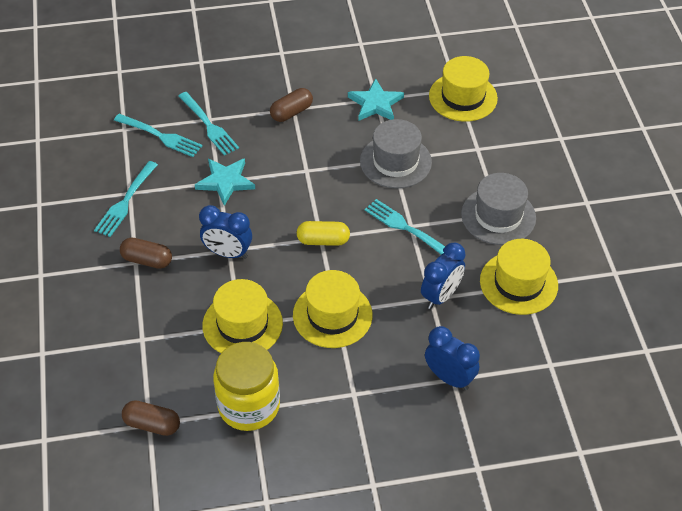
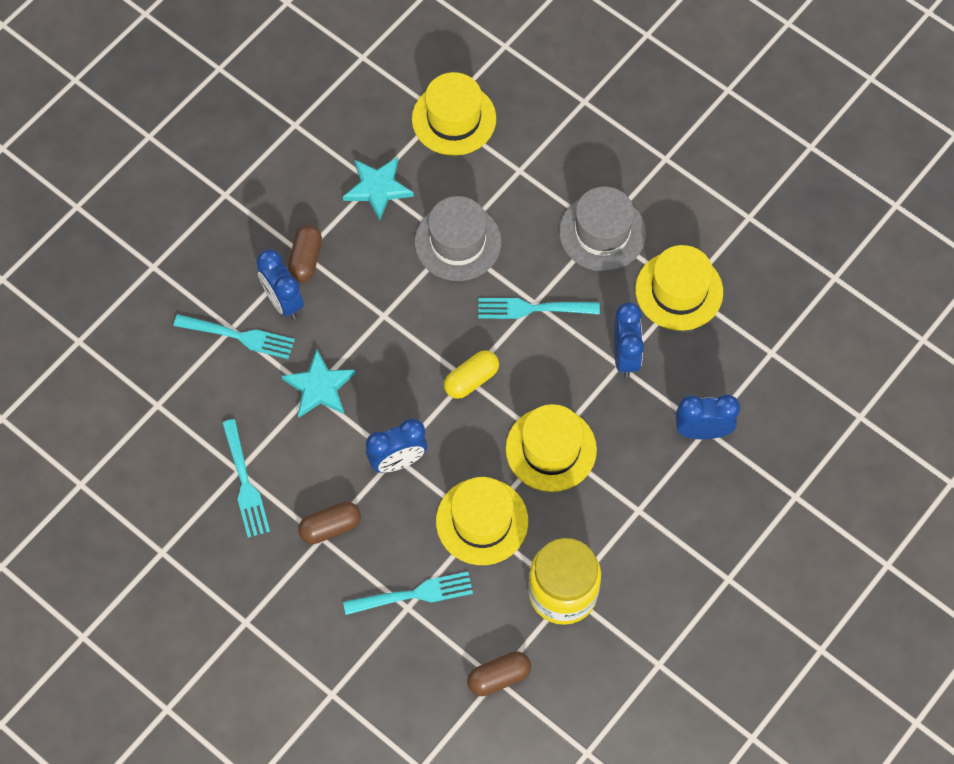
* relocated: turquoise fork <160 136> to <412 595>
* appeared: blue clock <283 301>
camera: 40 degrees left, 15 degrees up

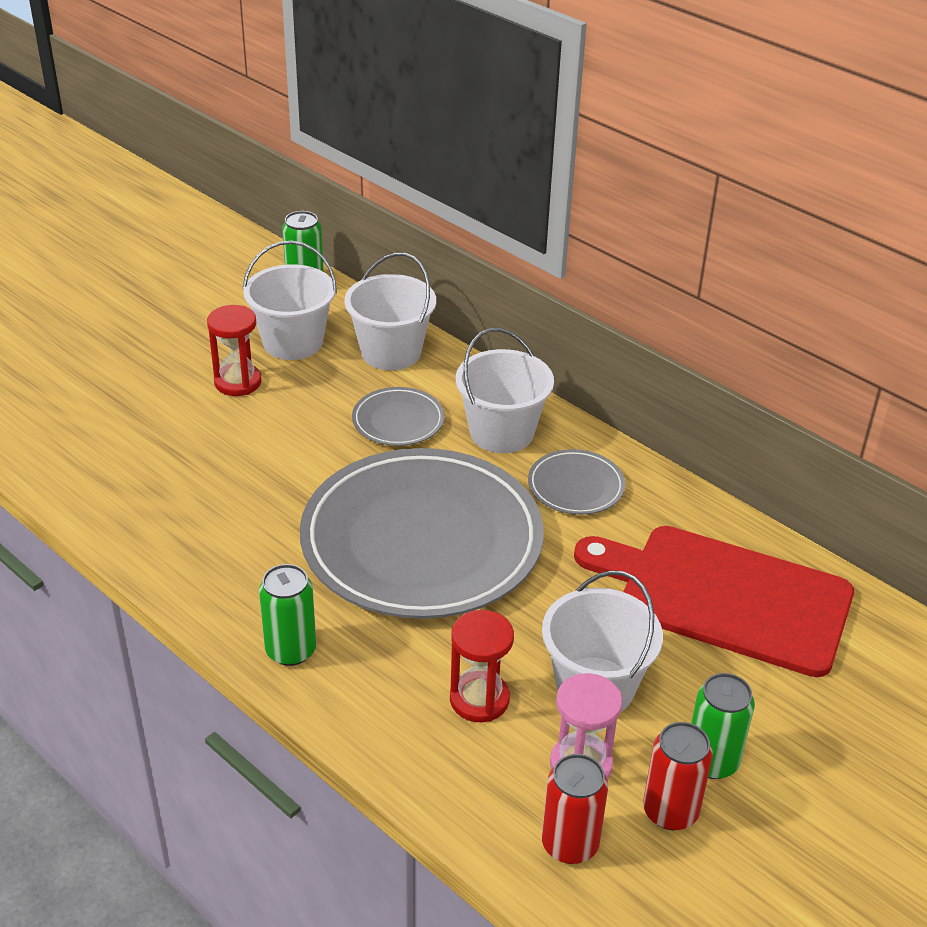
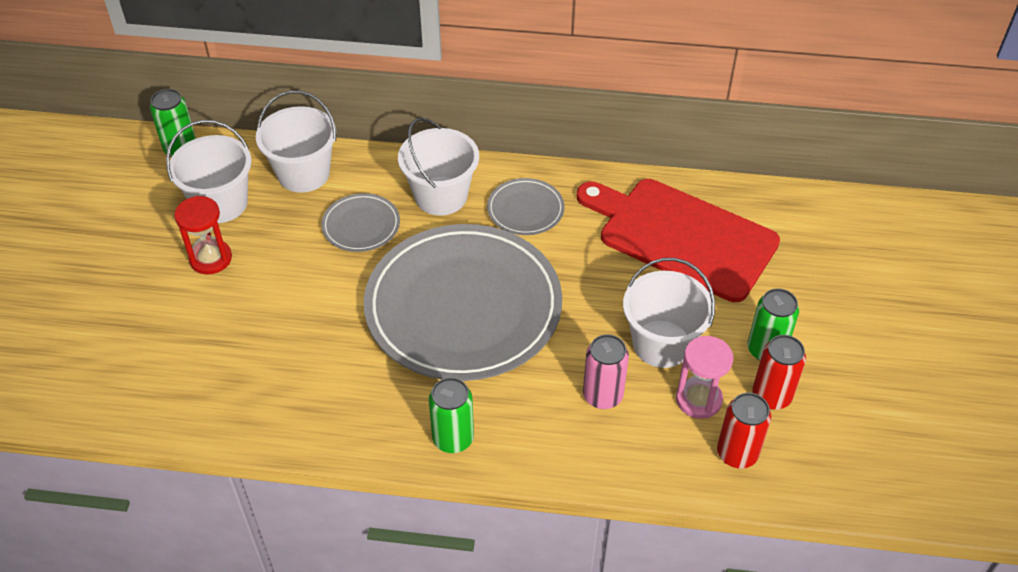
* spun: red cutting board <725 597> = <682 236> 45 degrees clockwise
* exchanged: red hourglass <479 699> to pink can <602 395>
camera: 35 degrees left, 10 degrees up

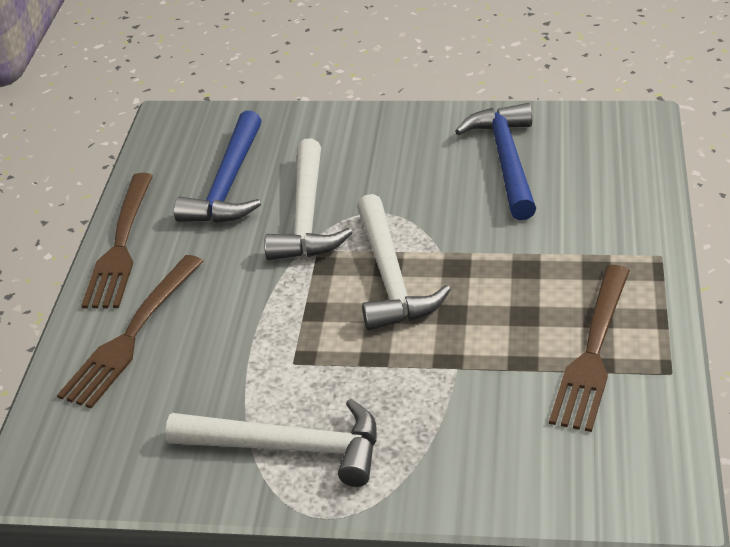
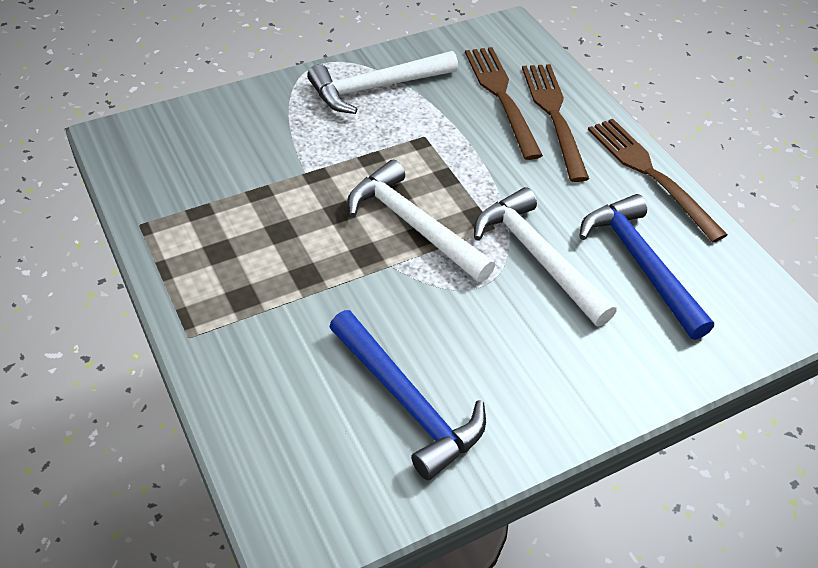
* relocated: brown fork <593 353> to <501 96>
camera: 140 degrees right, 10 degrees up

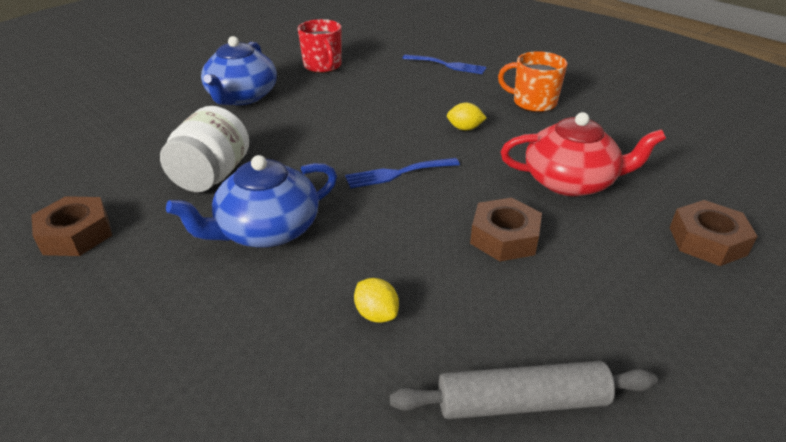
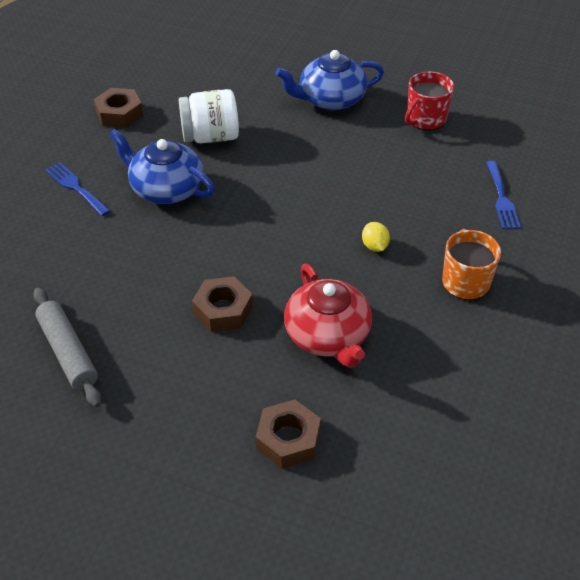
* relocated: blue fork <397 173> to <75 187>
* missing: yellow lemon <376 314>
camera: 65 degrees right, 10 degrees up

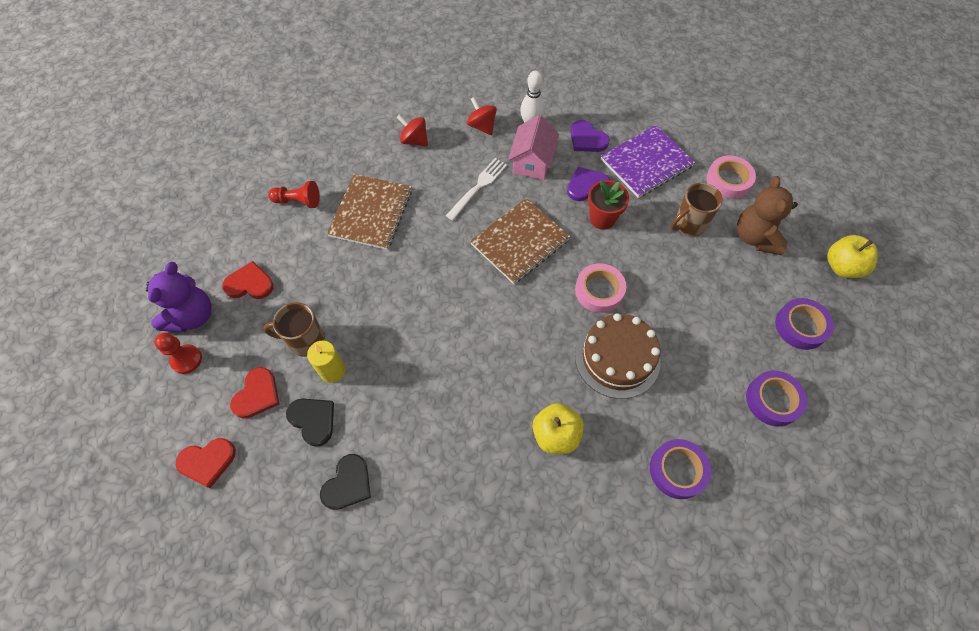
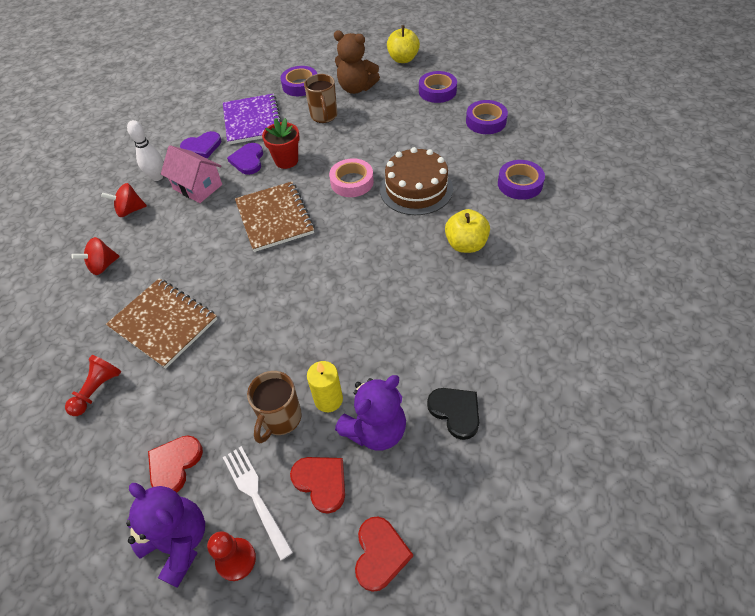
* colour: pink tape <728 181> to purple tape <300 85>
* relocated: white fork <478 187> to <255 497>
* exchanged: black heart <313 420> to purple teddy bear <375 430>
camera: 65 degrees left, 10 degrees down

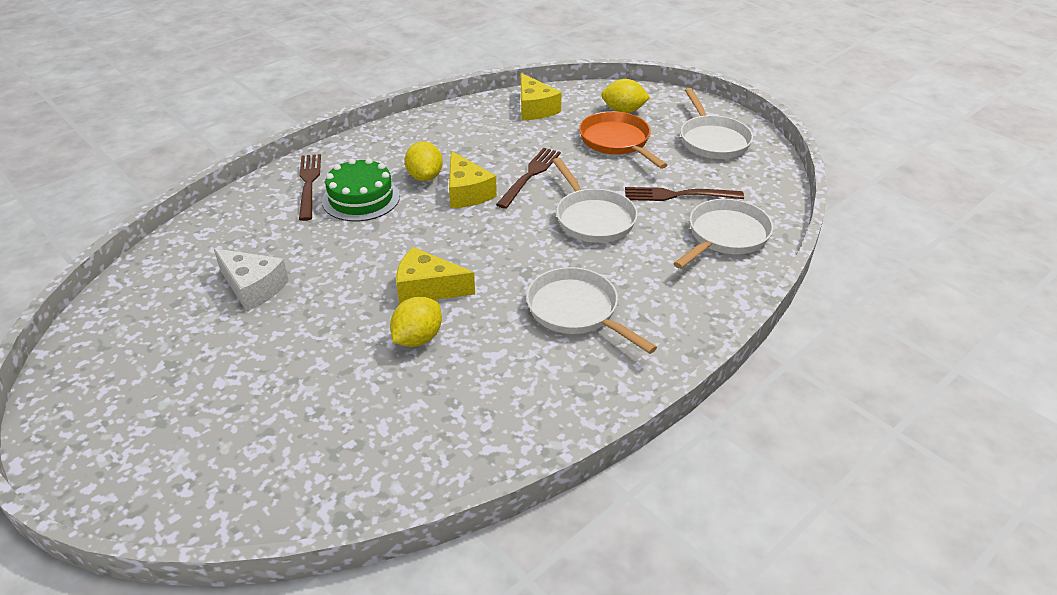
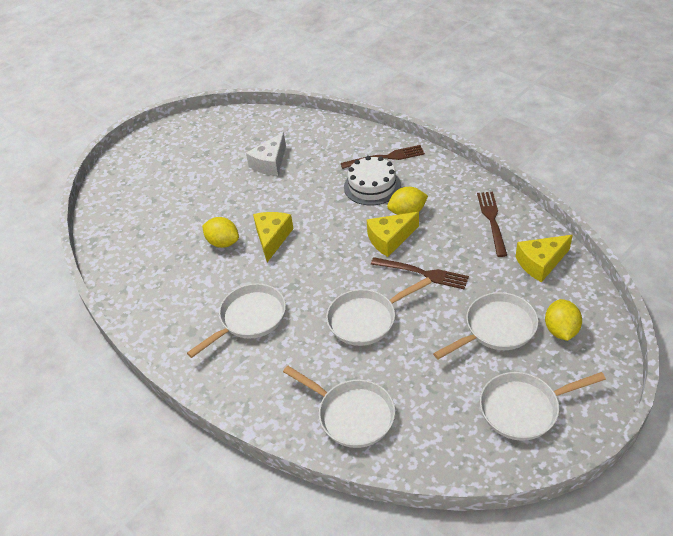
* colour: orange pan <617 142> to white pan <496 328>
* colour: green cake <361 198> to white cake <372 186>
* relocated: brown fork <677 195> to <492 220>
camera: 90 degrees right, 5 degrees up

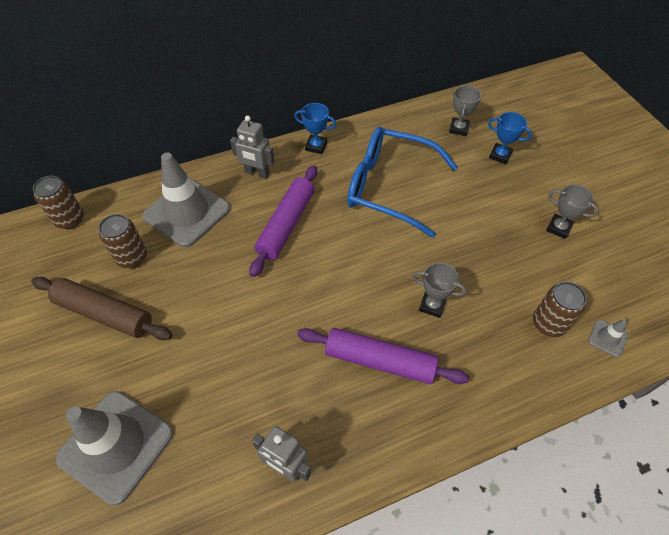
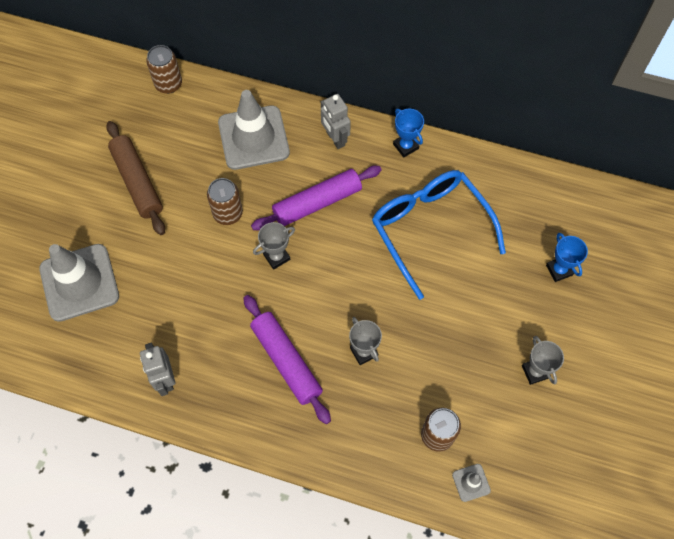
* relocated: grey trophy <458 129> to <276 257>
* relocated: brown can <132 257> to <228 213>
camera: 40 degrees right, 10 degrees up

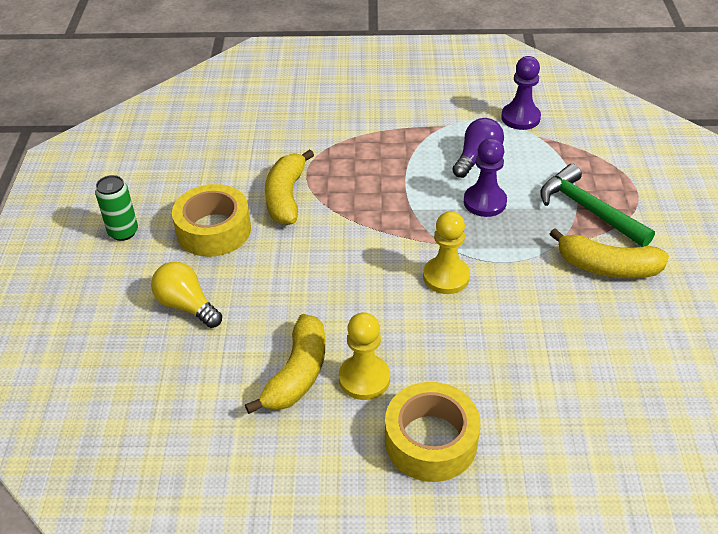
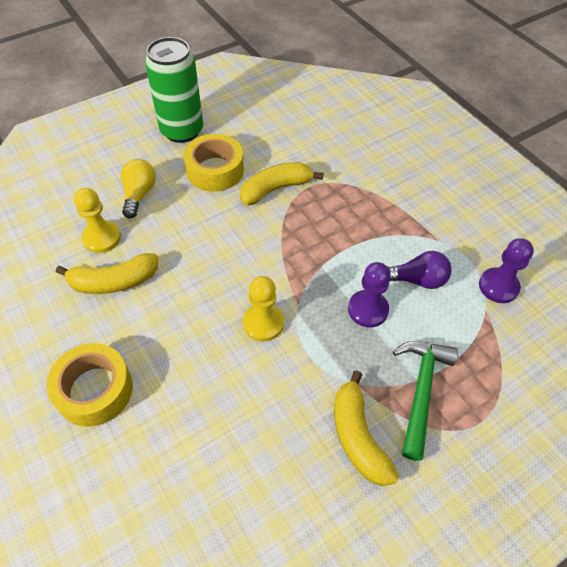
* size: green can <123 232> = <182 131> x1.95
* relocated: yellow pawn <364 378> to <102 238>
camera: 55 degrees right, 10 degrees up

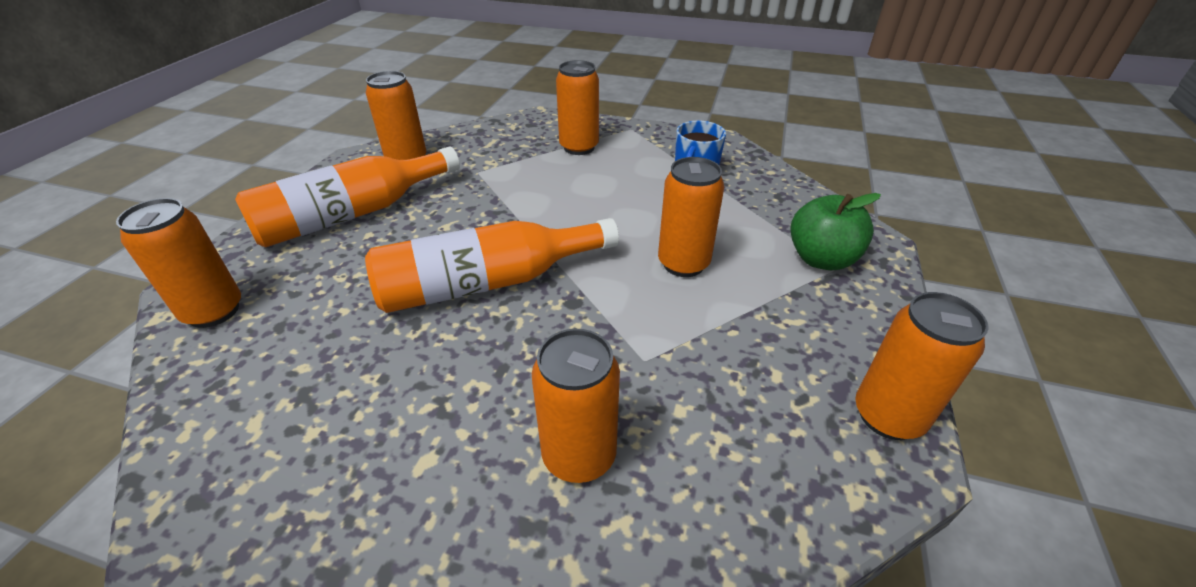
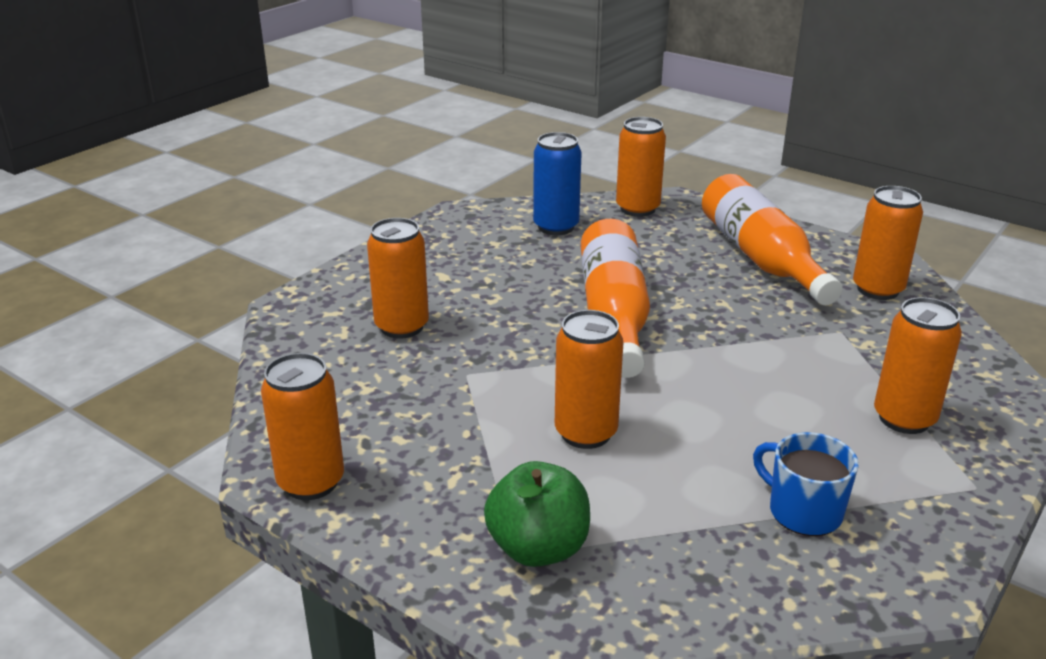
* appeared: blue can <556 227>
camera: 110 degrees right, 10 degrees down

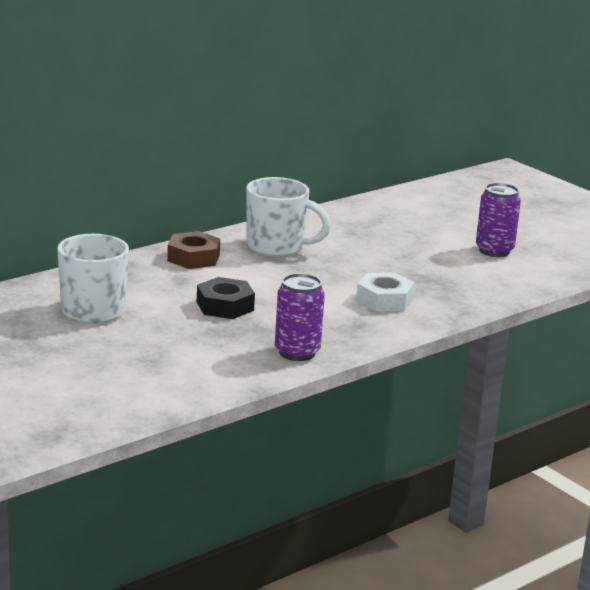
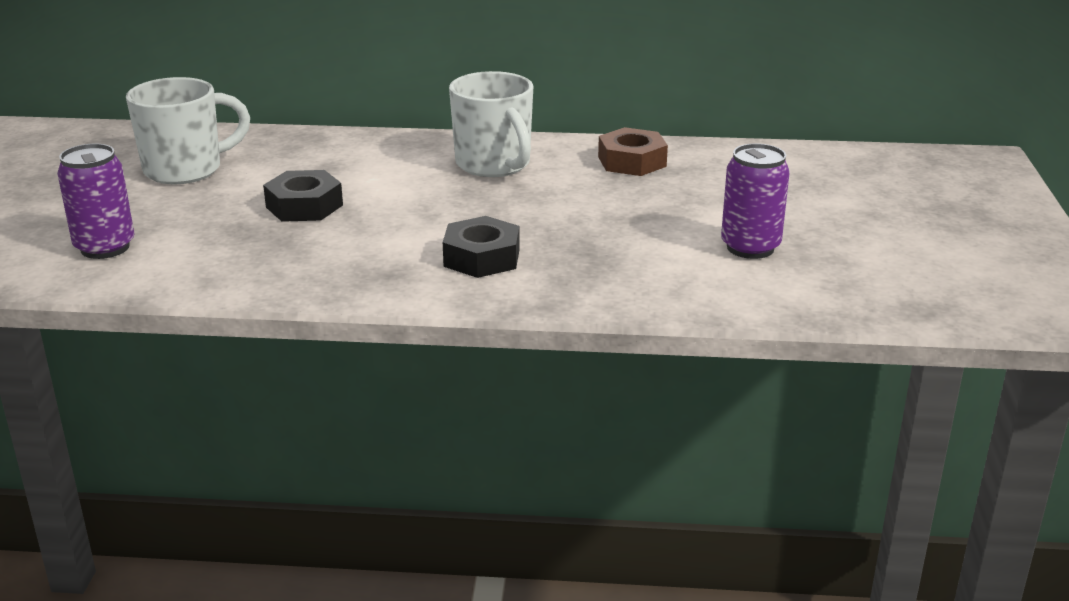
* relocated: brown nut <193 258> to <632 161>
* relocated: purple can <297 352> to <105 248>
* colour: white nut <384 300> to black nut <481 257>
camera: 45 degrees right, 5 degrees up

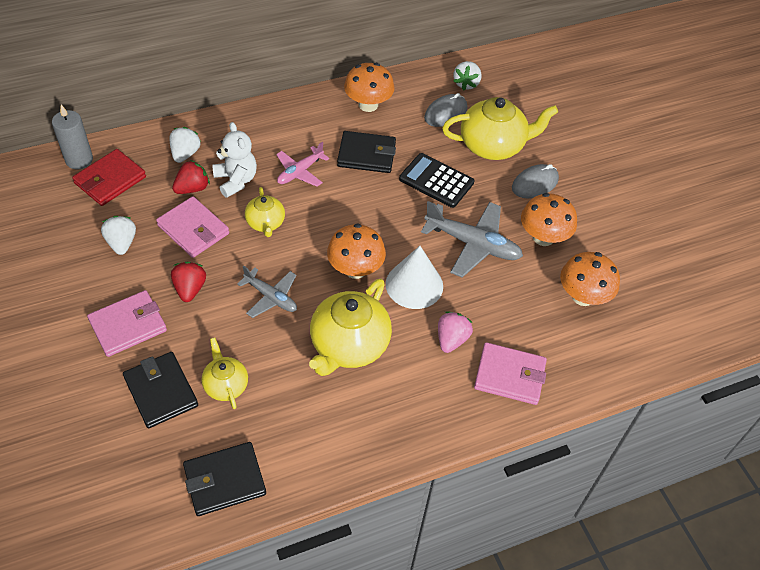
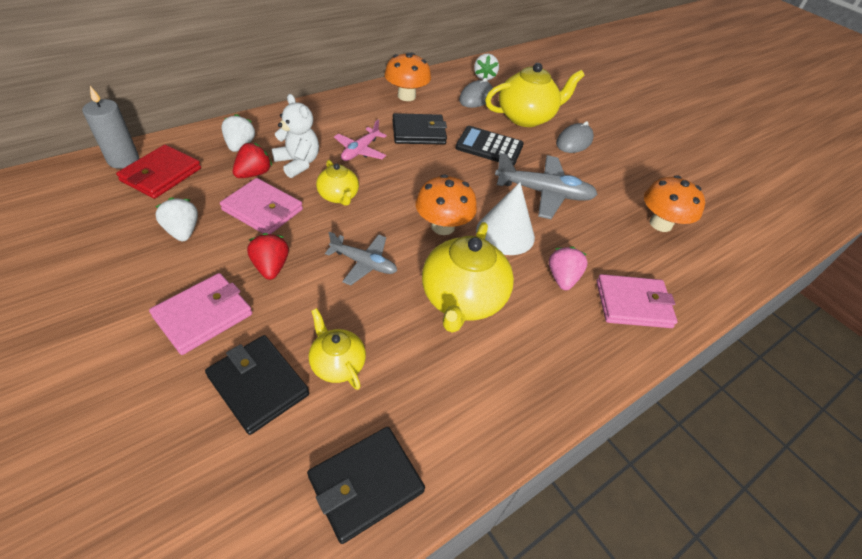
* missing: orange mushroom <543 237>
camera: 15 degrees left, 5 degrees down

